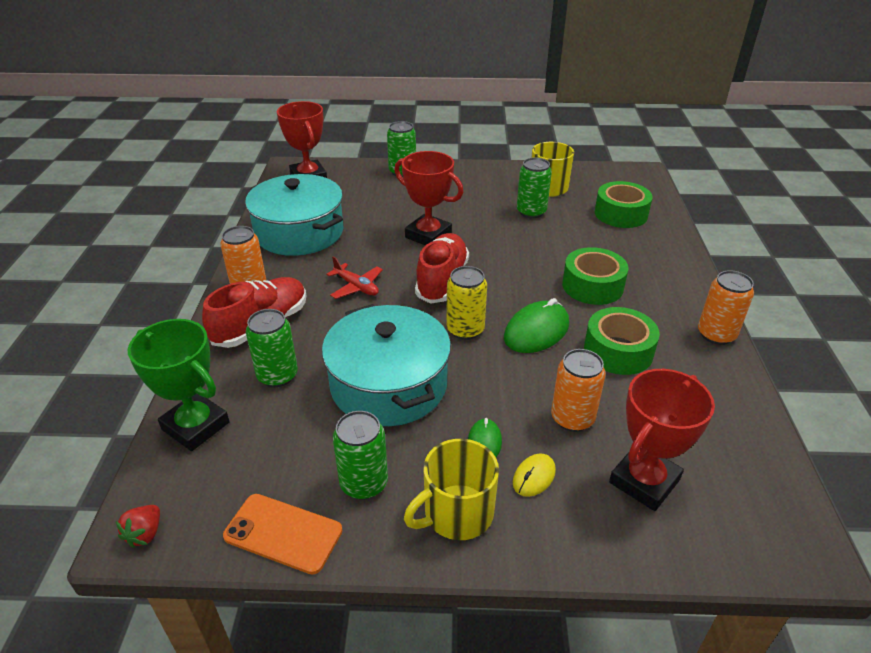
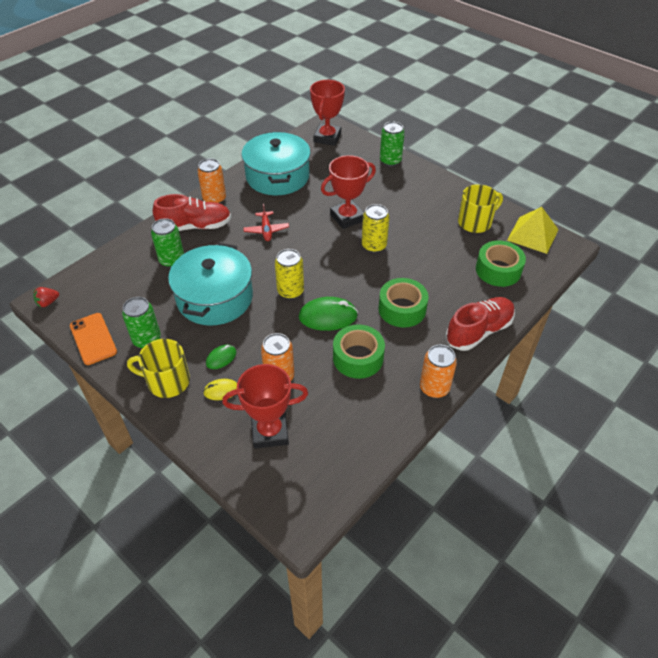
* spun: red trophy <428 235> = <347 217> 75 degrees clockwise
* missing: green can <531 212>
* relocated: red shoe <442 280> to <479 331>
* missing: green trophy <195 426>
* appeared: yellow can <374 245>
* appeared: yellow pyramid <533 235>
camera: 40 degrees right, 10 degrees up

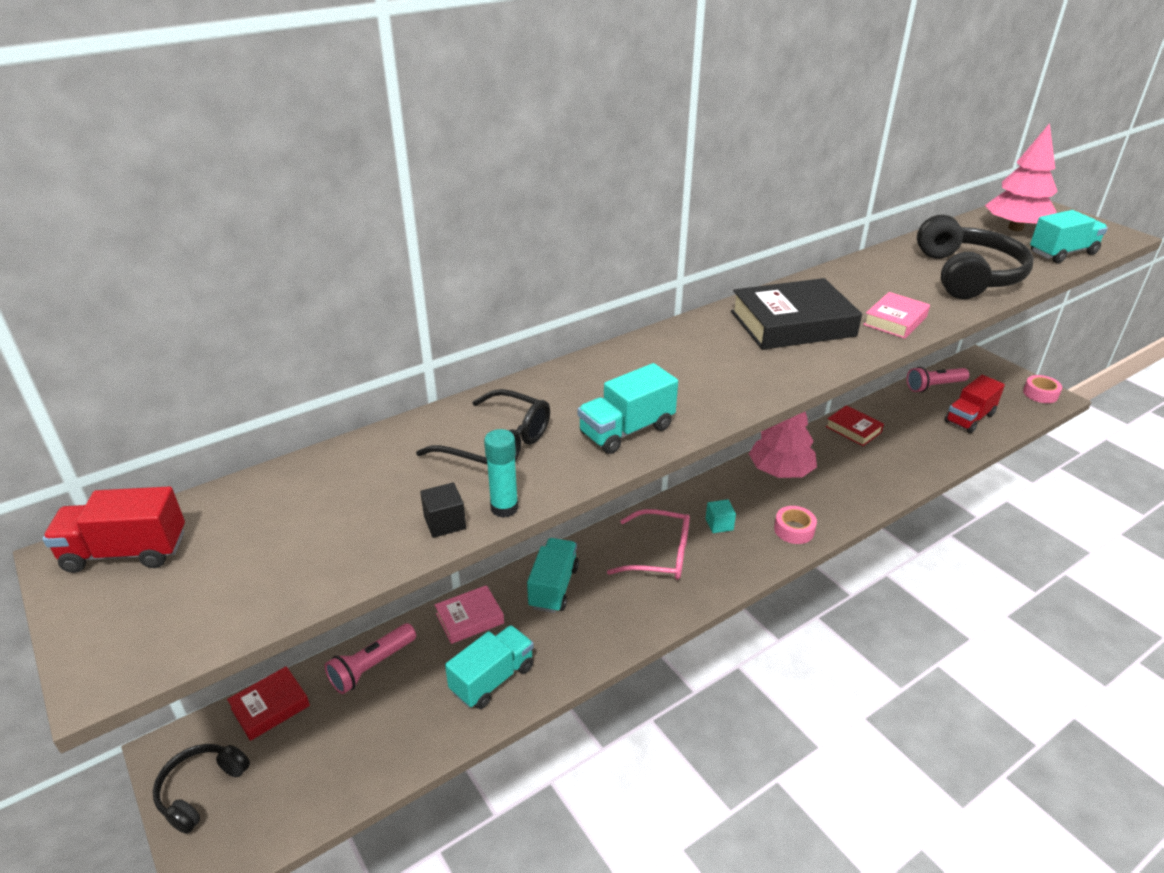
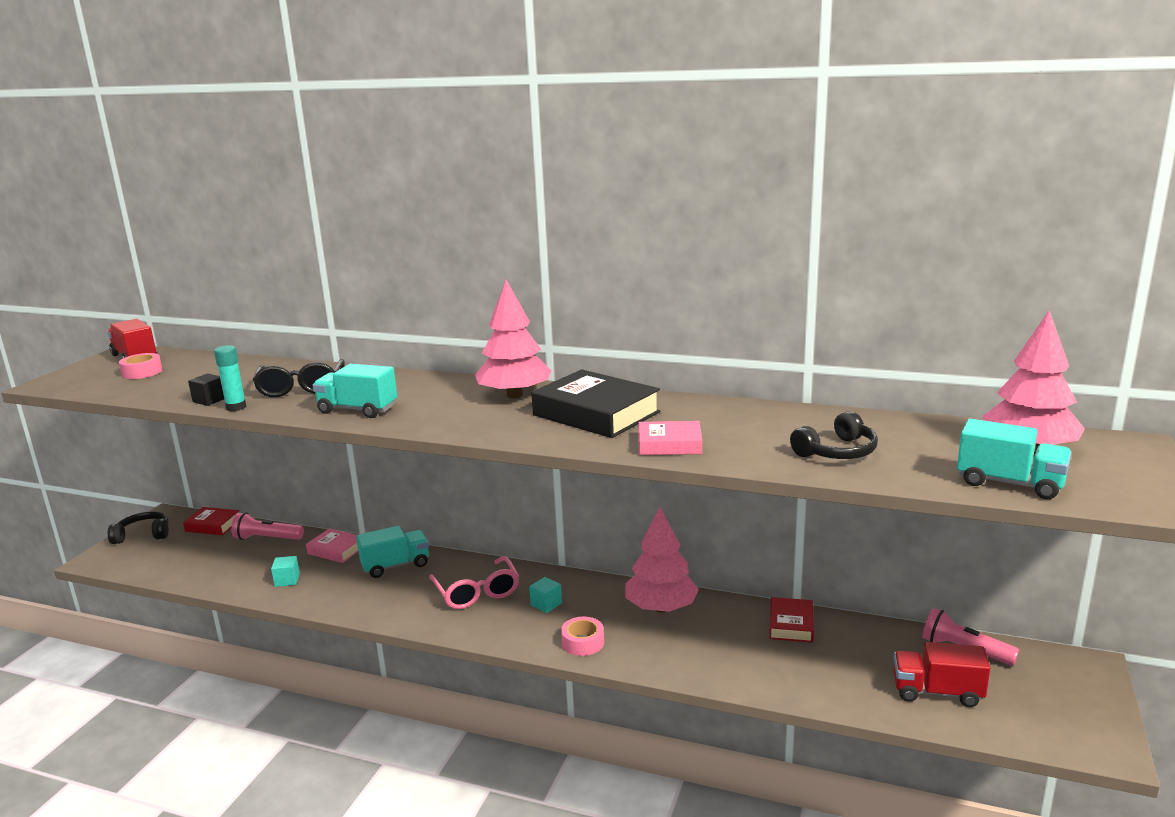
* size: black headphones <967 275> = <837 451> x0.56
* relocated: pink tape <1040 394> to <142 372>
* exchanged: turquoise truck <492 679> to turquoise cube <287 580>
* appeared: pink tree <514 395>
camera: 55 degrees right, 15 degrees down

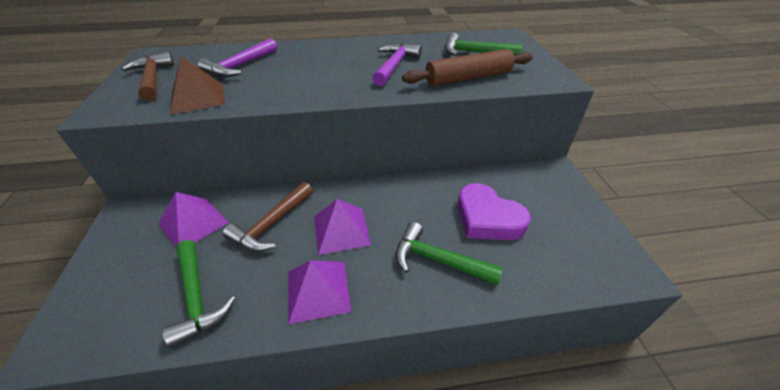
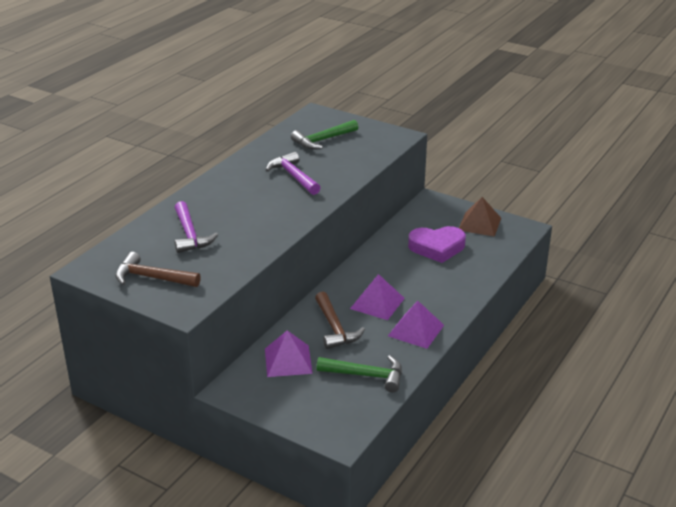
* missing: brown rolling pin <468 78>
* relocated: brown pyramid <197 98> to <479 224>
* missing: green hammer <438 260>
camera: 50 degrees left, 10 degrees down

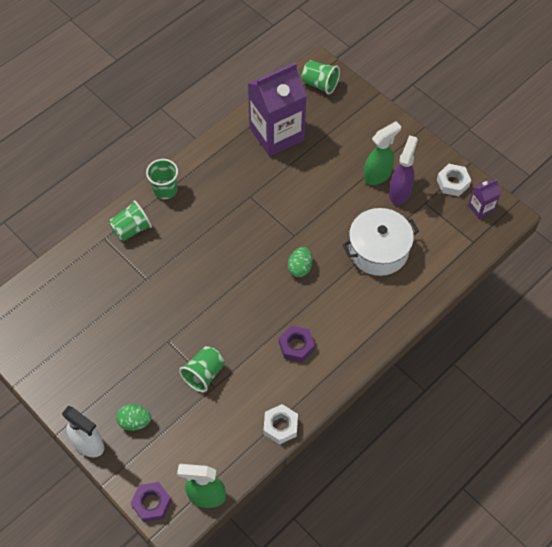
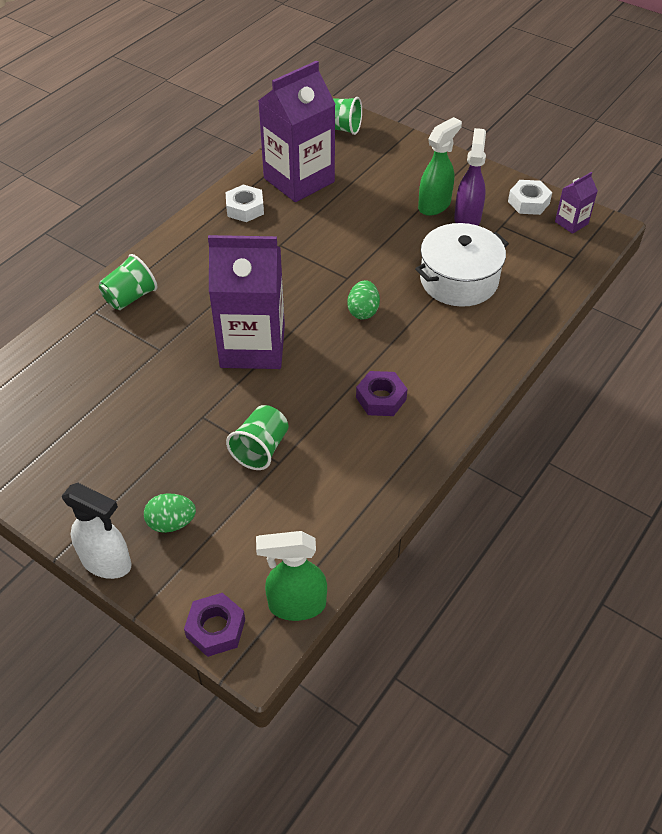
* missing: green cup <165 190>
* relocated: white nut <280 426> to <245 208>
* appeared: purple carton <252 346>
camera: 10 degrees left, 10 degrees down

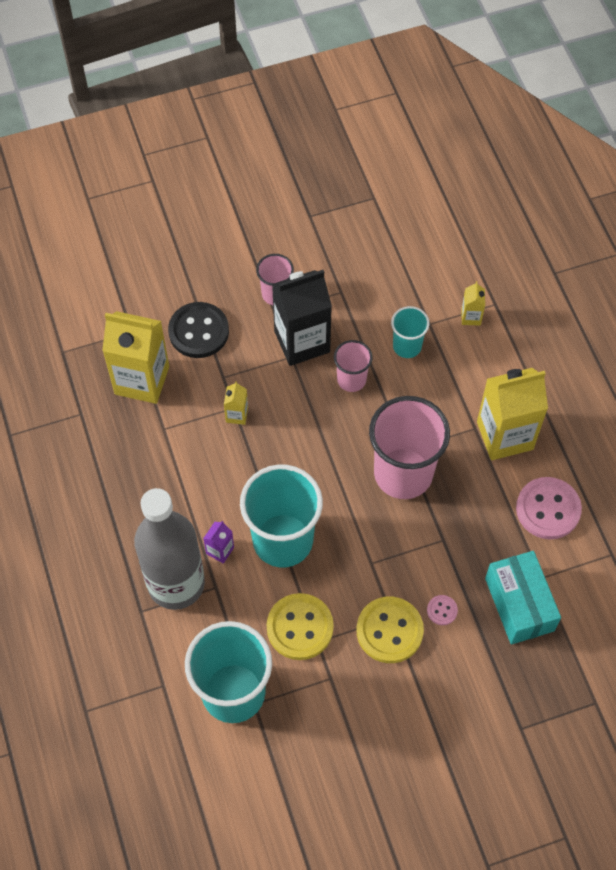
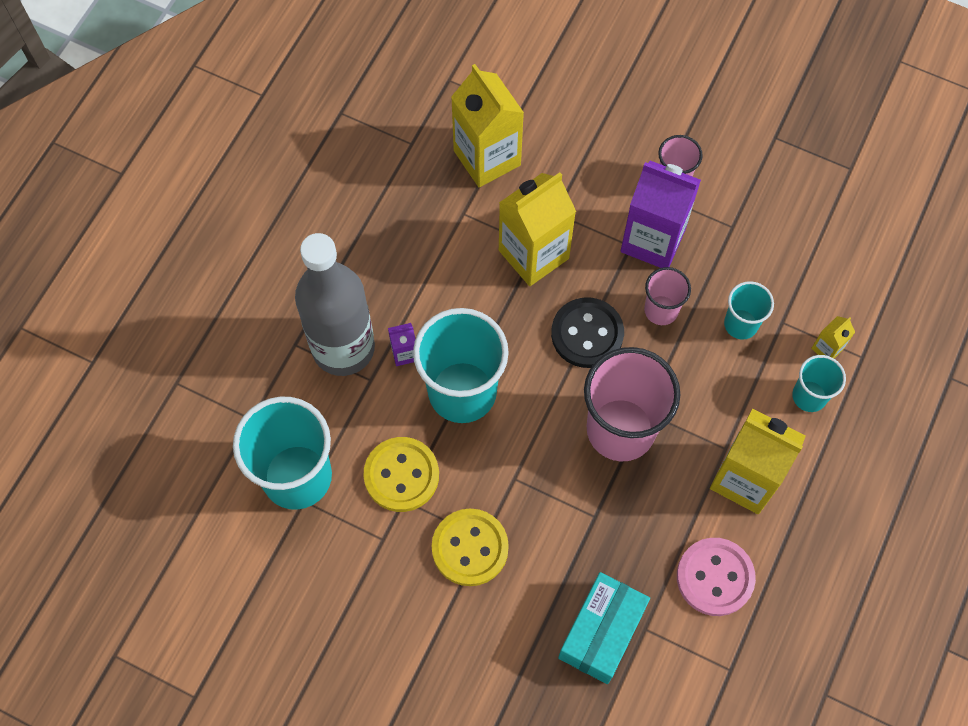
* colour: black carton <302 341> to purple carton <653 240>
* relocated: black button <198 331> to <587 334>
* size: yellow carton <237 415> = <533 254> x2.28
* missing: pink button <442 610>
* appeared: turquoise cup <809 396>
camera: 45 degrees right, 5 degrees up

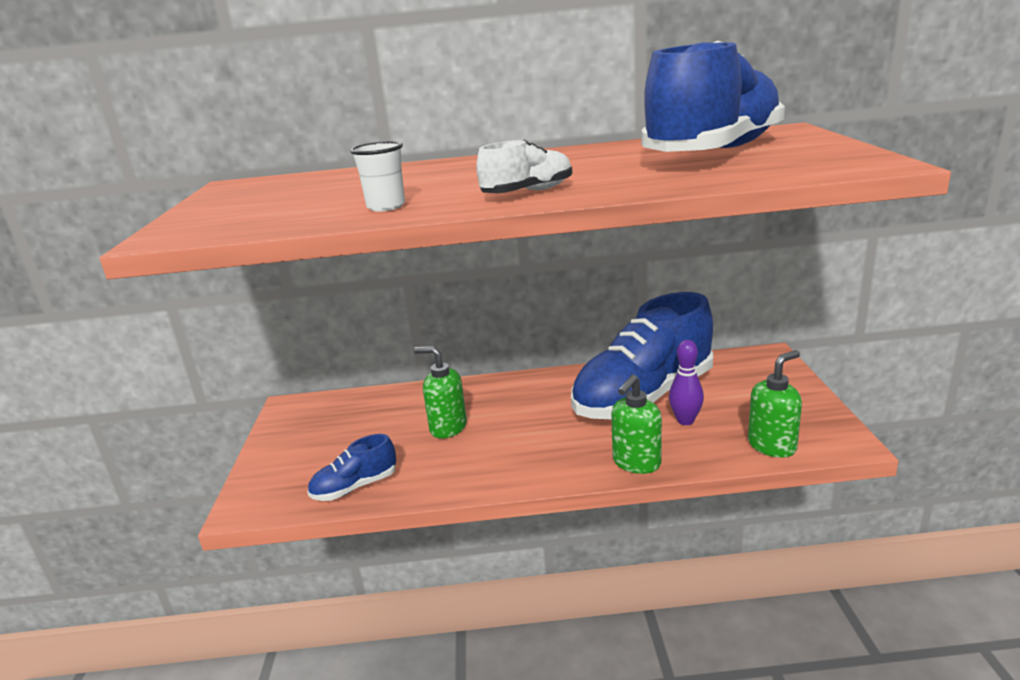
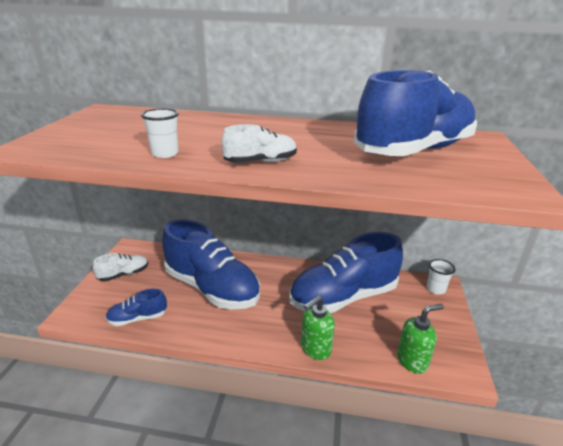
* missing: purple bowling pin <685 420>
* exchanged: green soap dispenser <447 428> to blue shoe <212 288>
* appeared: white shoe <123 274>
* appeared: white cup <435 289>
camera: 10 degrees right, 5 degrees up

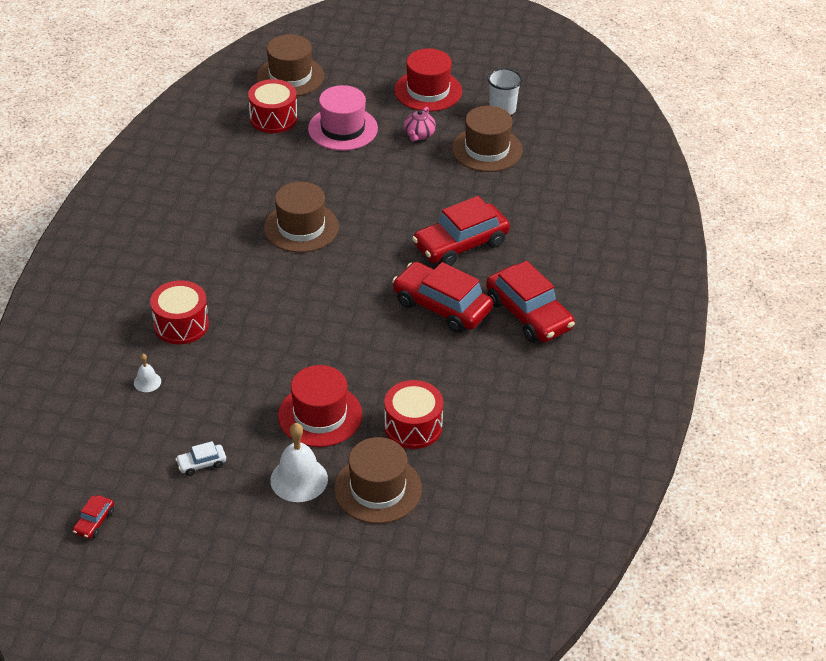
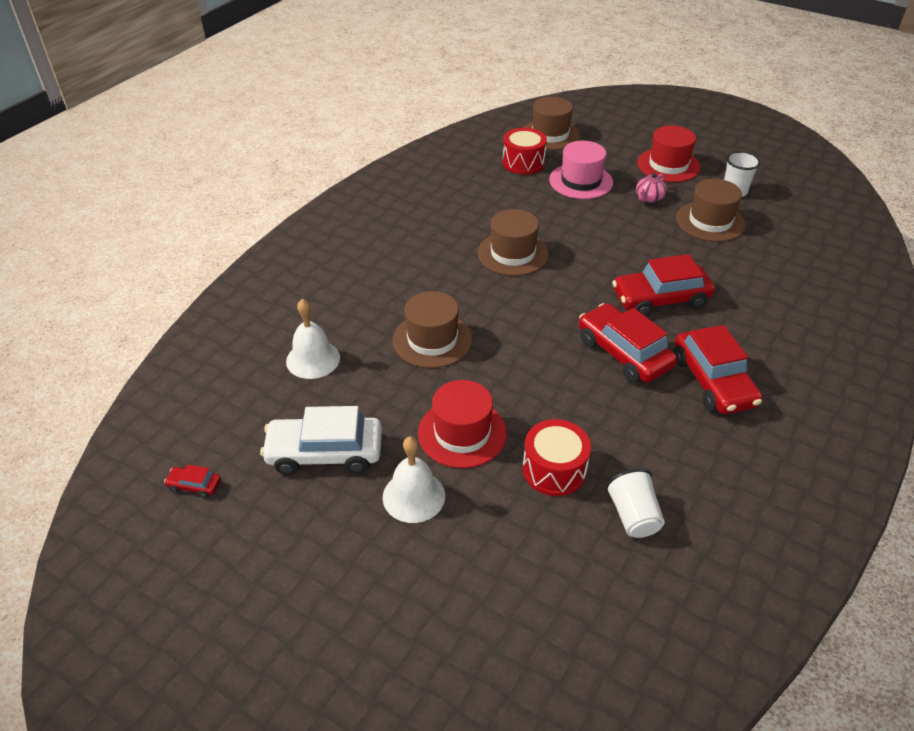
* missing: red drum <181 324>
* size: white bell <147 382> = <313 359> x1.98
* relocated: brown hat <378 489> to <432 340>
* size: white car <201 464> = <325 453> x2.28
* spun: red car <94 522> = <194 485> 60 degrees clockwise
* appeared: white cup <633 516>
camera: 20 degrees right, 0 degrees up

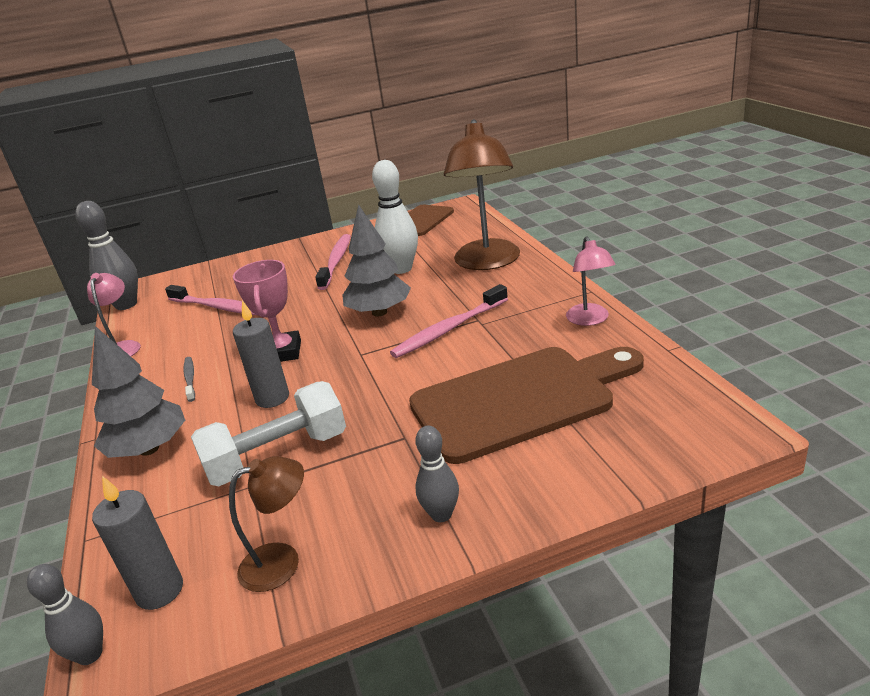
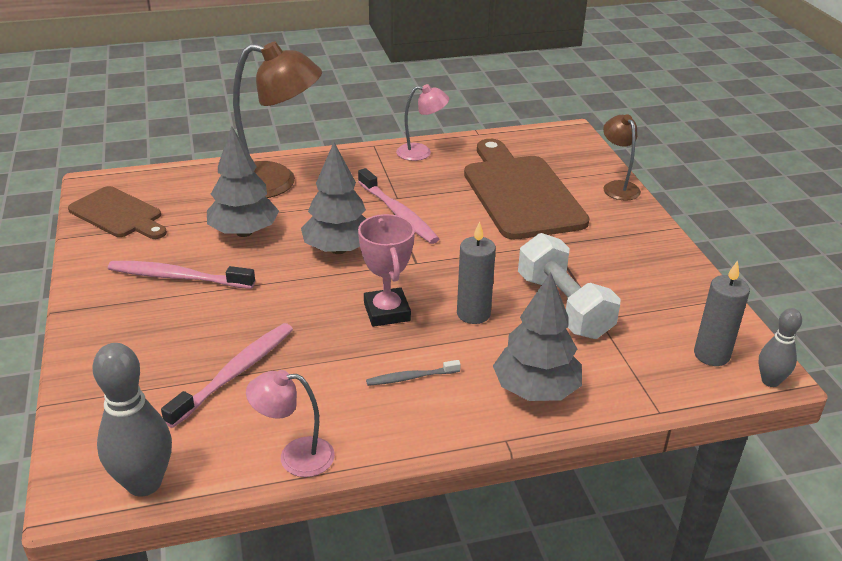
* exchanged: white bowling pin <401 269> to grey tree <244 232>
* spun: pink trophy <282 352> = <387 312> 75 degrees clockwise
* missing: grey bowling pin <441 514>
* relocated: brown lamp <282 562> to <617 187>
camera: 90 degrees left, 5 degrees up

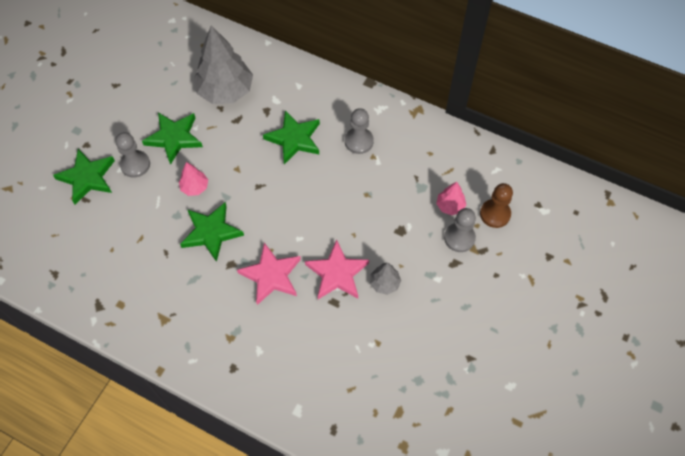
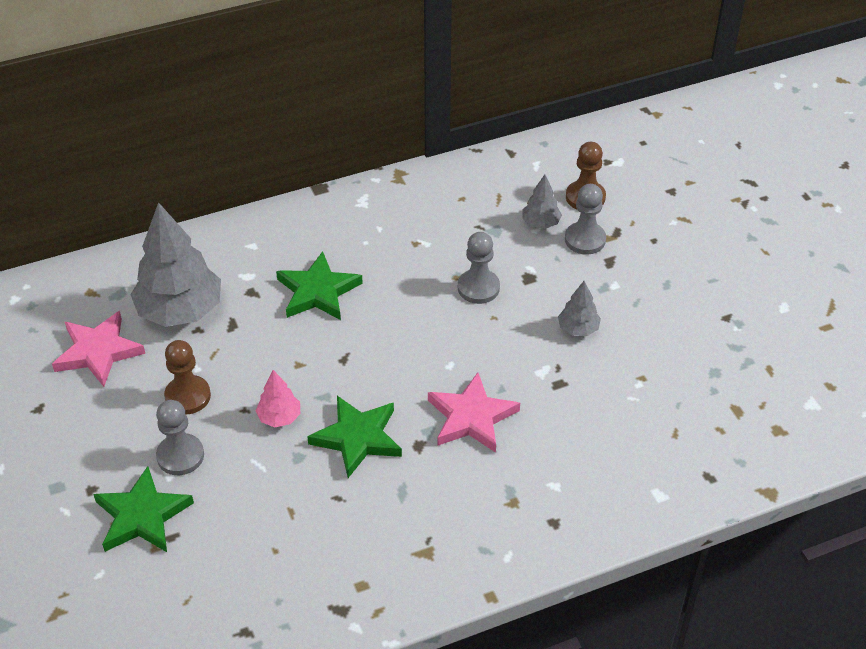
* relocated: grey pawn <359 141> to <478 288>
* exchanged: green star <174 138> to brown pawn <188 396>
* colour: pink tree <450 206> to grey tree <541 223>
* relocated: pink star <337 273> to <98 351>
camera: 50 degrees left, 15 degrees down

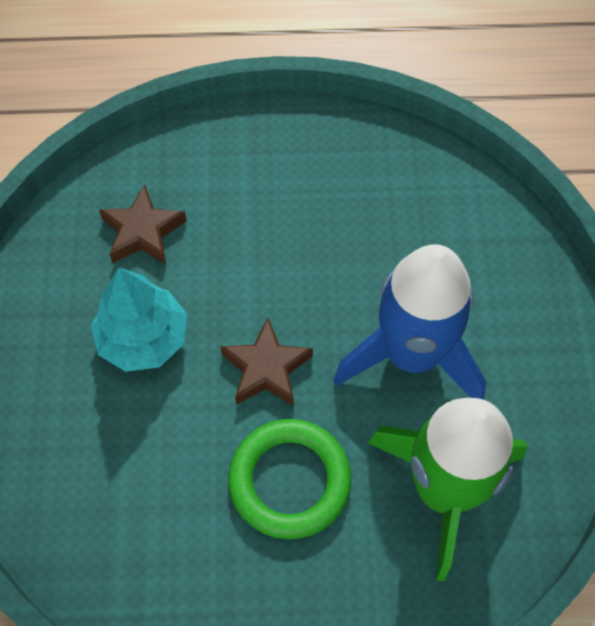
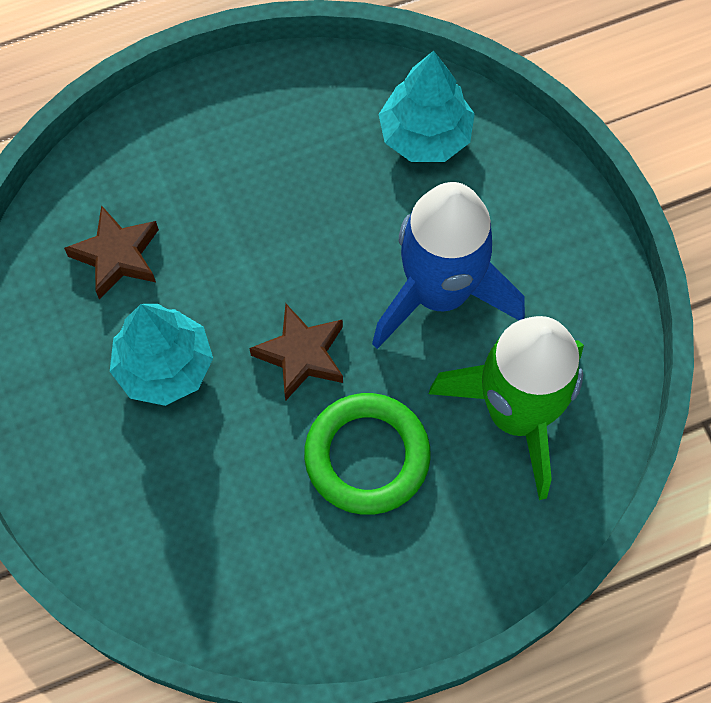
* appeared: turquoise tree <425 135>
camera: 20 degrees left, 5 degrees up

